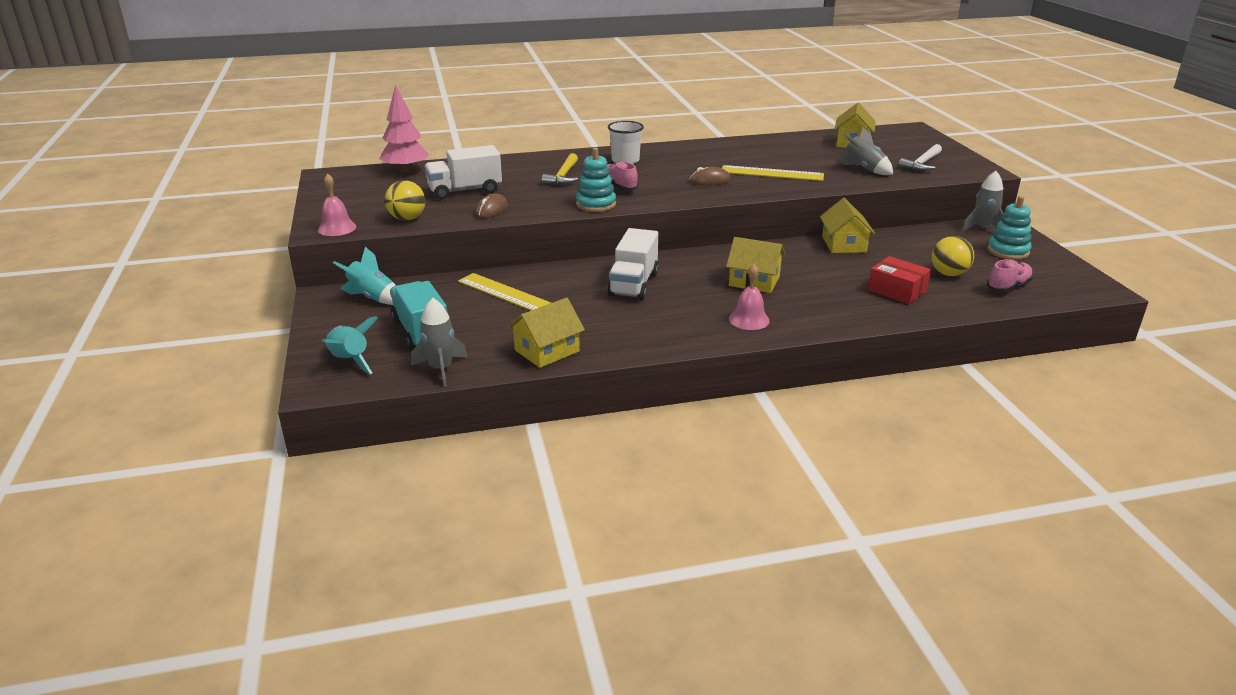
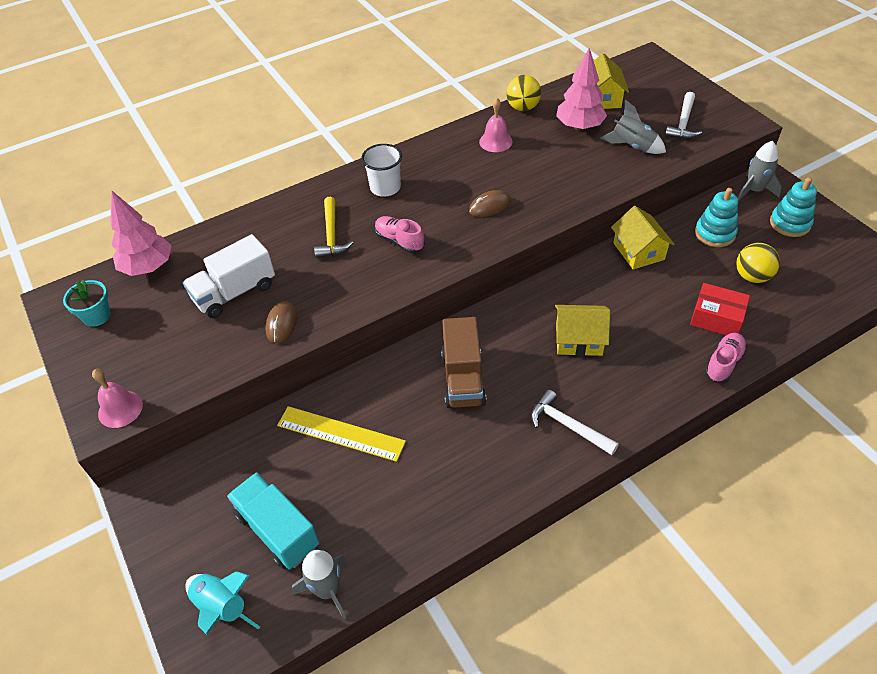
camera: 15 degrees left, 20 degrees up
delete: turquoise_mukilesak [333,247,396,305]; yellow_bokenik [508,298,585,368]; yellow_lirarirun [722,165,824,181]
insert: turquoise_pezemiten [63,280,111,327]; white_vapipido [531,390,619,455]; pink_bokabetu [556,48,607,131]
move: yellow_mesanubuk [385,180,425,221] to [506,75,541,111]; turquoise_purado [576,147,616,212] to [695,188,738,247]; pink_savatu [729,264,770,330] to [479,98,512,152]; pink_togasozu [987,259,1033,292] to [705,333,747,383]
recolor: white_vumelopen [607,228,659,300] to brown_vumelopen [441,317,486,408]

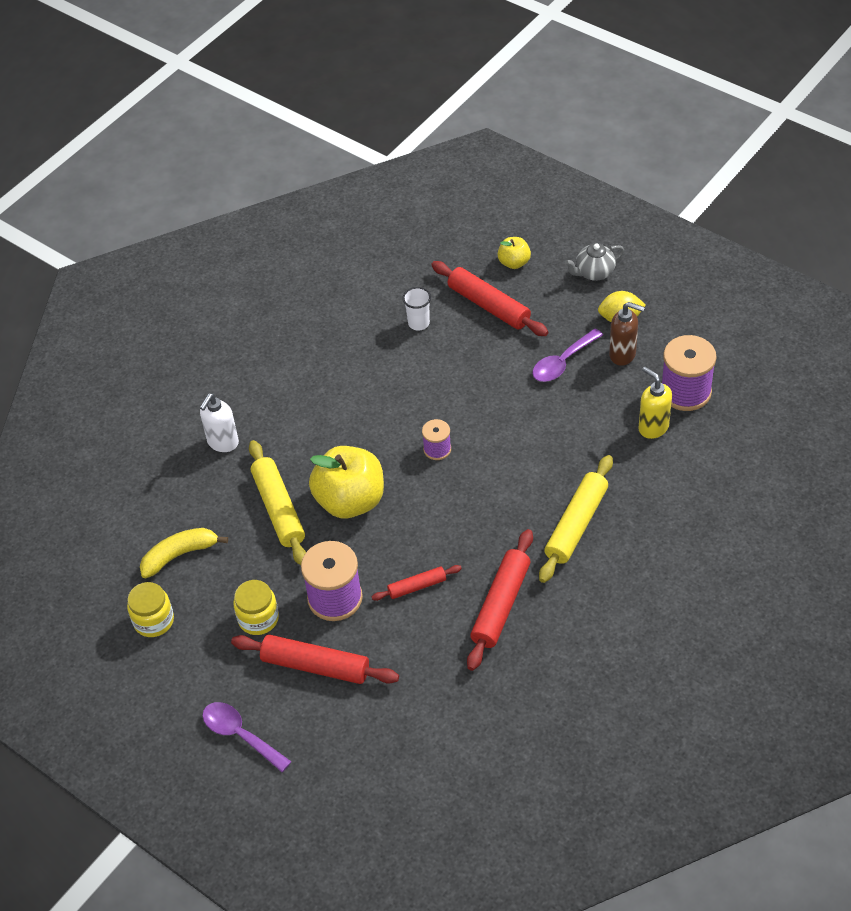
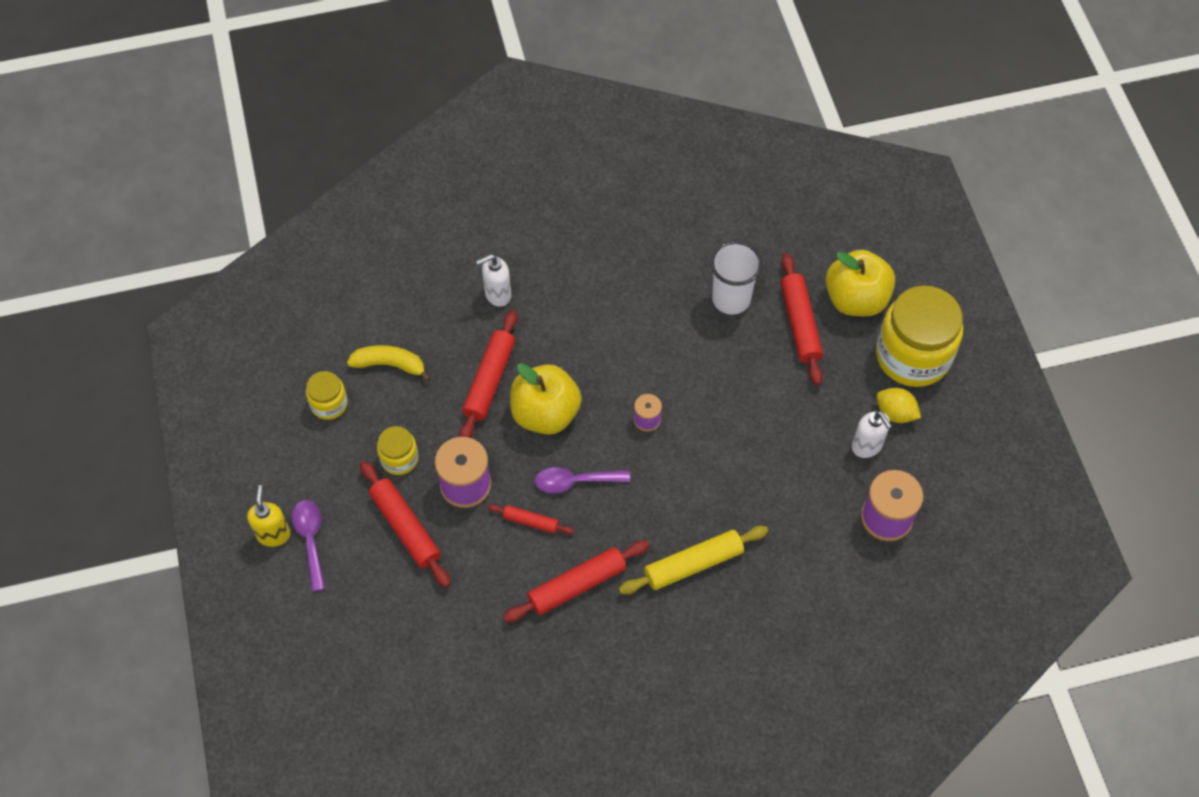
camera: 35 degrees right, 10 degrees up
move: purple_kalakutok [532,328,603,382] to [535,467,630,493]; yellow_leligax [639,367,672,439] to [247,485,290,547]
replace: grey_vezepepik [565,243,624,281] to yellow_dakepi [876,286,963,387]
recolor: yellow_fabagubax [249,440,306,566] to red_fabagubax [459,310,517,438]; brown_leligax [609,302,645,366] to white_leligax [852,411,892,458]
resize: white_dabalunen [403,287,431,330] = [710,241,763,315] x1.80; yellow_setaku [497,237,531,269] = [825,250,895,316] x2.02

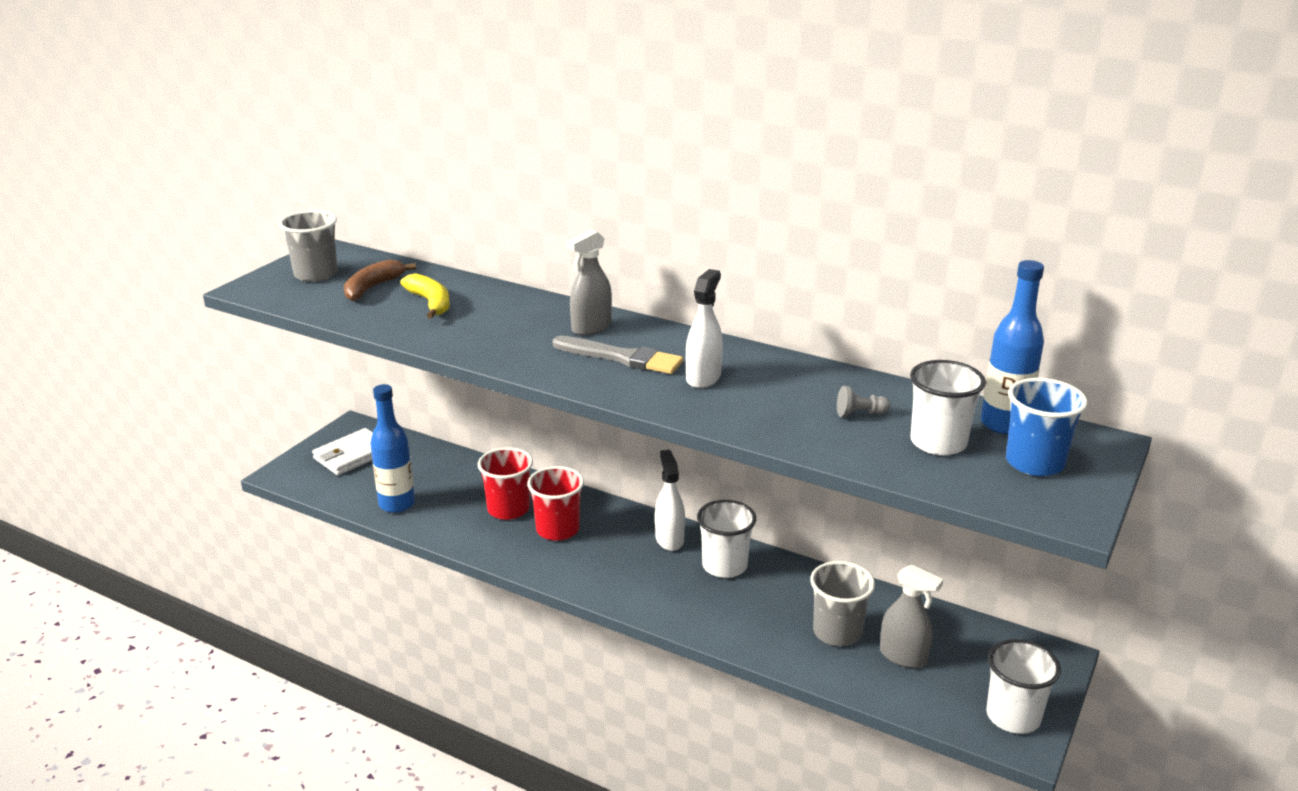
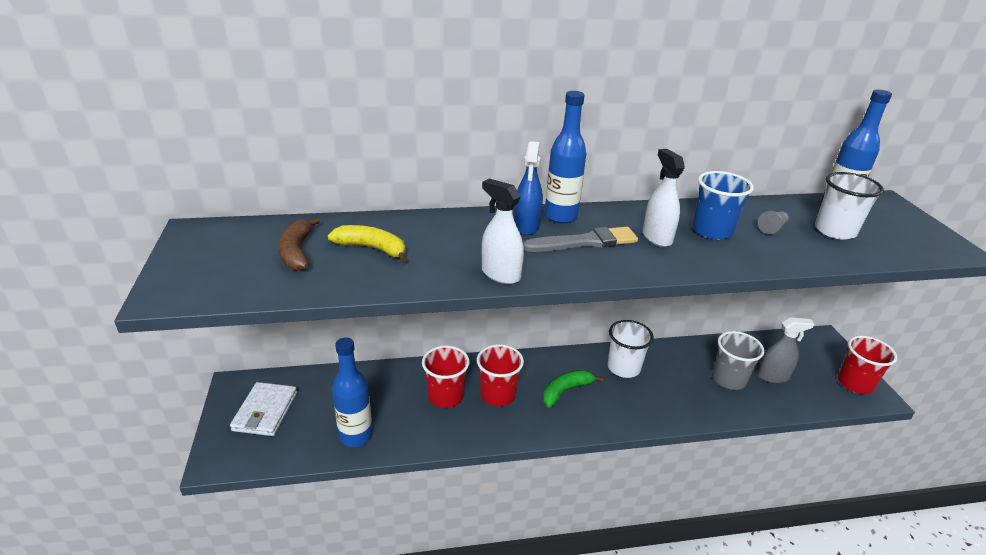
camera: 40 degrees left, 5 degrees up
delete: grey_dabalunen [279,210,338,282]
insert: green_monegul [543,370,604,408]; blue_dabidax [545,91,586,223]
move: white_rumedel [655,450,685,551] to [482,178,524,284]; blue_dabalunen [1006,378,1087,476] to [692,171,754,240]
recolor: grey_rumedel [567,230,612,336] to blue_rumedel [514,141,543,235]; white_dabalunen [986,639,1061,734] to red_dabalunen [838,335,897,394]

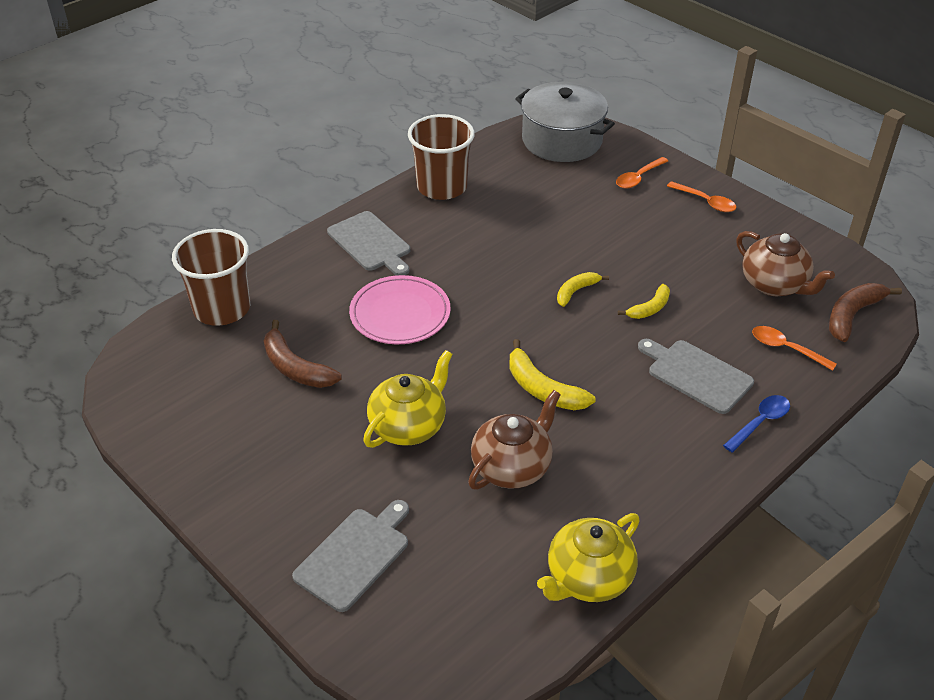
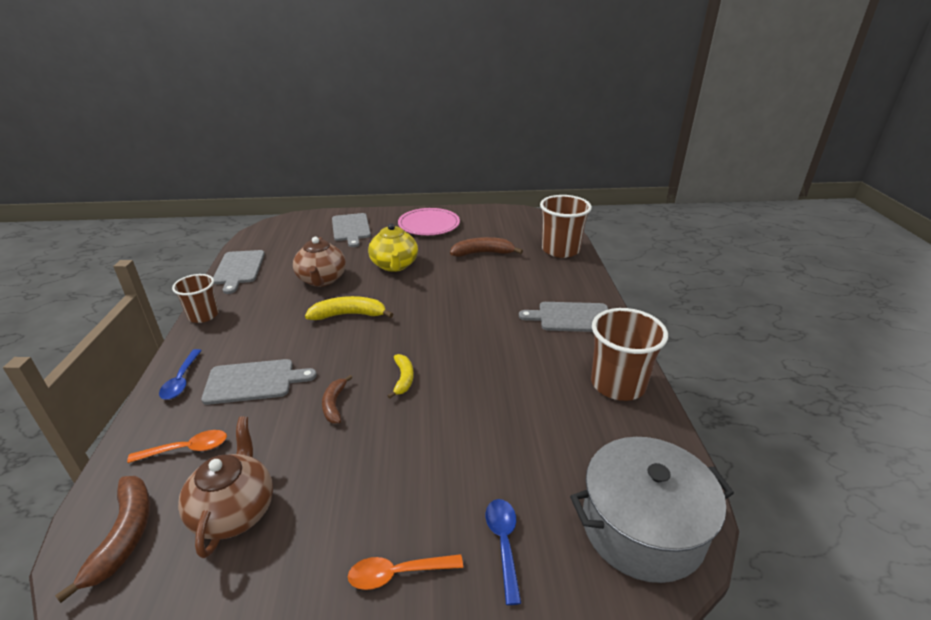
camera: 130 degrees right, 10 degrees down
insert: brown_dabalunen [172,274,219,323]
move: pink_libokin [349,275,451,344] to [398,208,460,235]
replace: yellow_vezepepik [537,513,640,602] to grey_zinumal [213,250,265,294]
recolor: orange_kalakutok [616,157,668,189] to blue_kalakutok [486,499,521,605]; yellow_monegul [618,284,670,319] to brown_monegul [322,375,353,424]
rotate: brown_vezepepik [736,231,835,296] = [178,417,273,558] 90 degrees clockwise

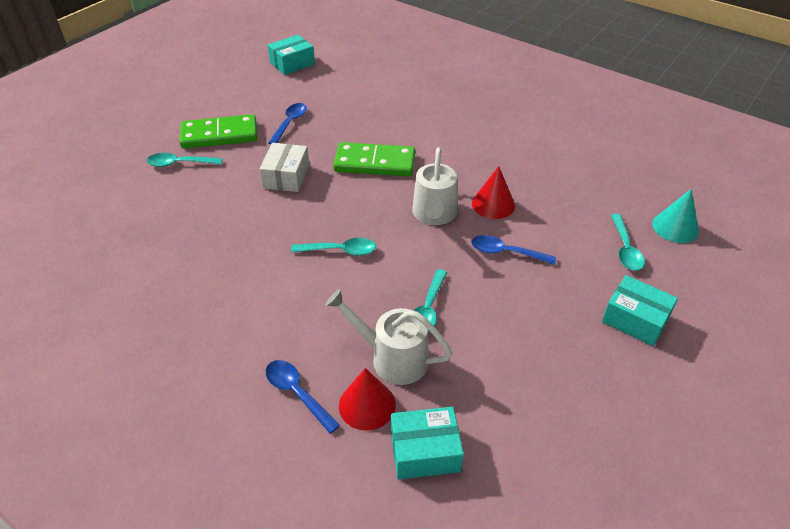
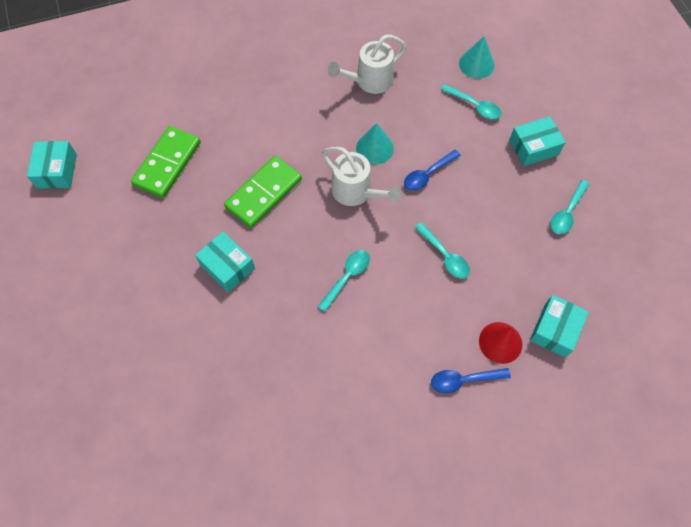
camera: 55 degrees left, 20 degrees up
delete: blue_kalakutok [269,103,307,144]
move: turquoise_kalakutok [147,153,223,167] to [550,180,590,234]; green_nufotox [180,114,257,149] to [131,126,201,198]; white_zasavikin [325,289,452,385] to [328,35,406,94]
recolor: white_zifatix [259,143,309,192] to turquoise_zifatix [195,232,255,292]; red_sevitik [472,166,515,219] to turquoise_sevitik [356,123,394,165]

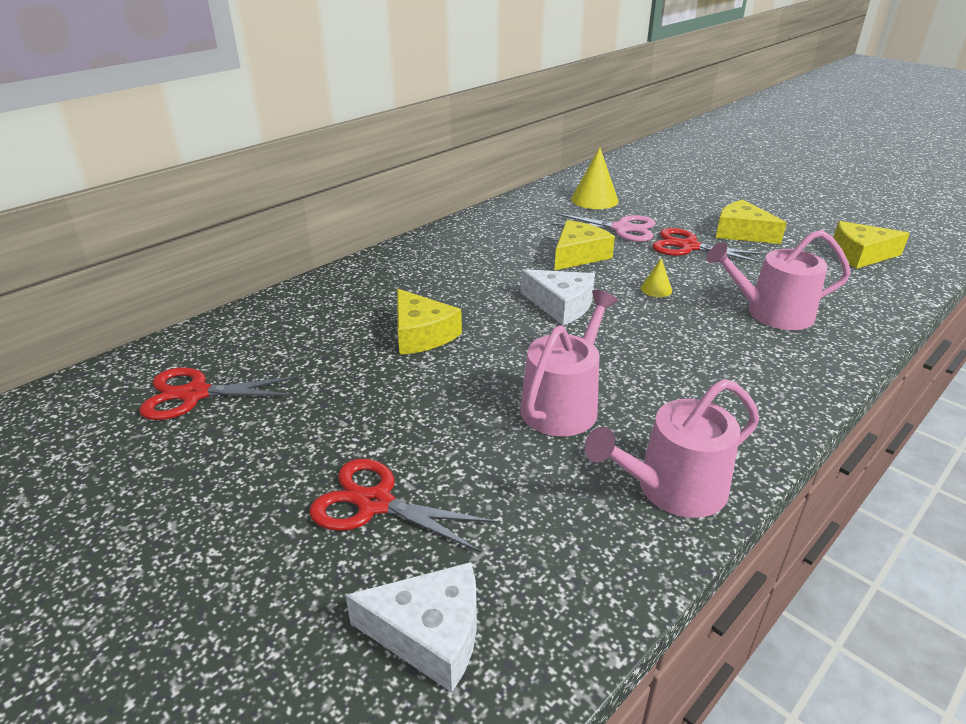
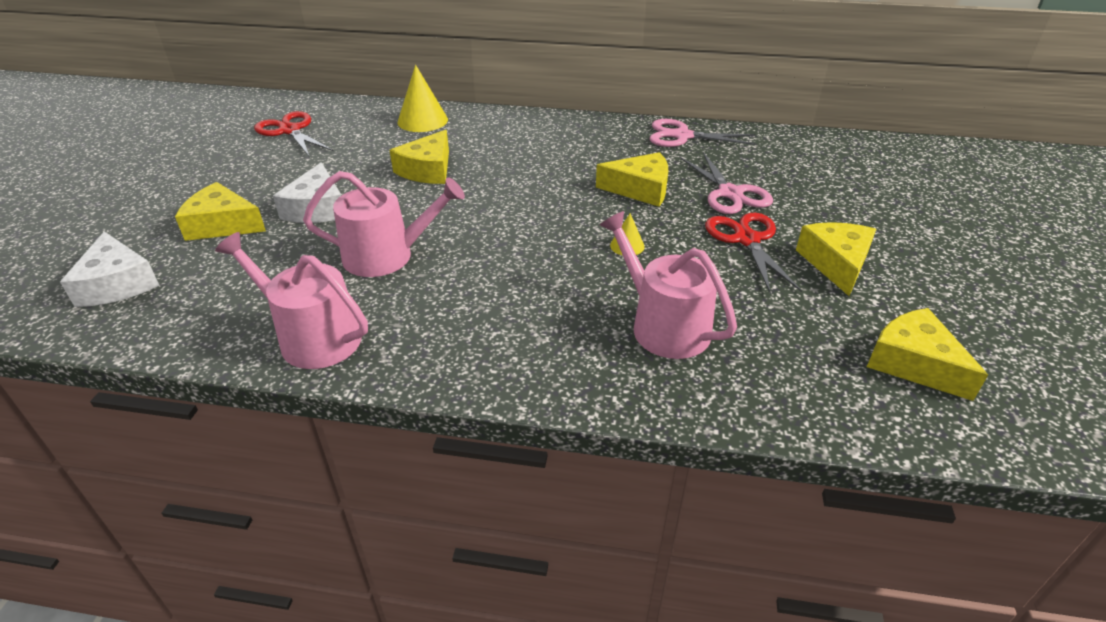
camera: 55 degrees right, 5 degrees up
insert: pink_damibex [650,119,757,147]
move: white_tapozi [521,269,595,326] to [273,162,341,223]; yellow_sevitik [571,147,619,209] to [397,65,448,132]
replace: red_damibex [309,459,497,553] to yellow_tapozi [175,182,266,241]

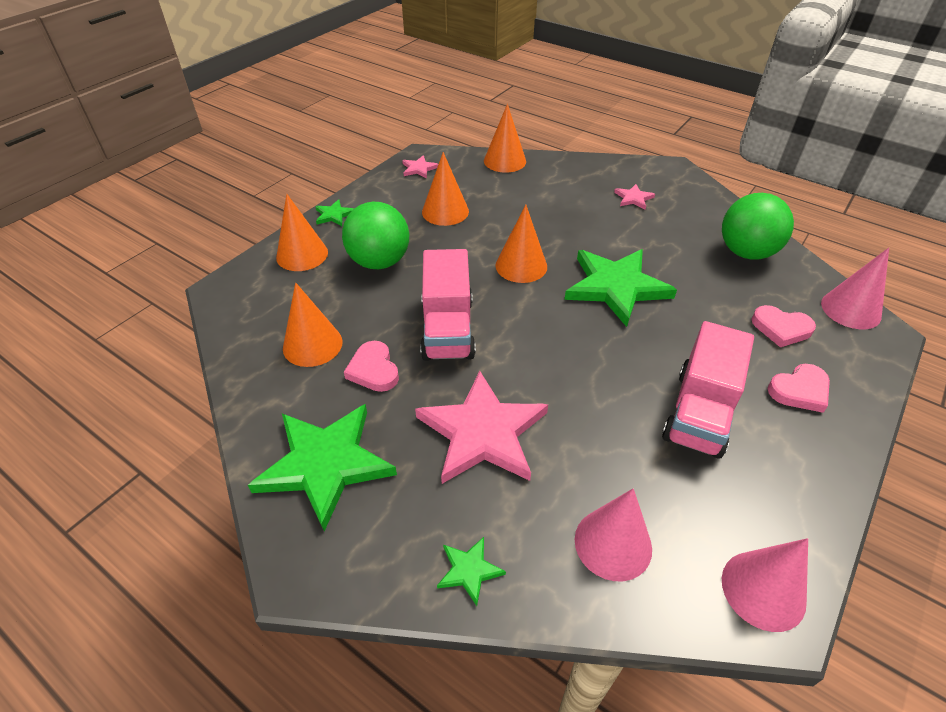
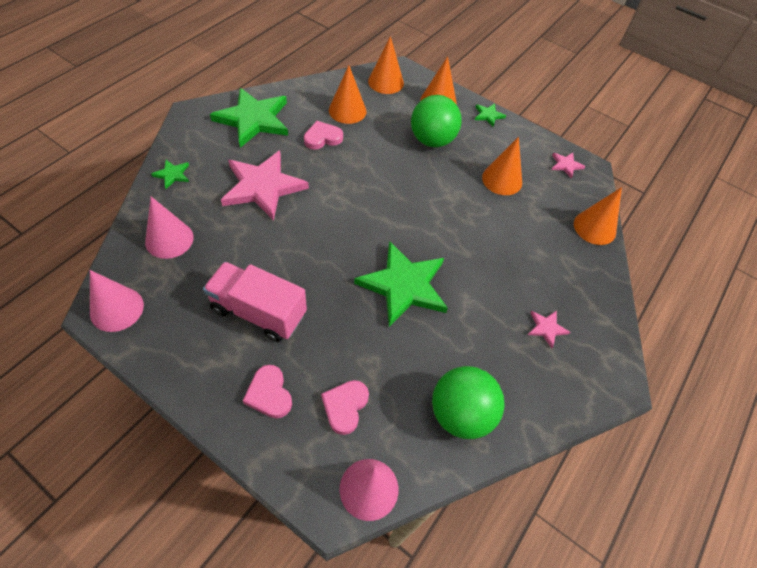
camera: 85 degrees right, 10 degrees up
delete: pink_vumelopen [420,249,476,361]
move: orange_sevitik [495,205,547,283] to [368,36,404,94]

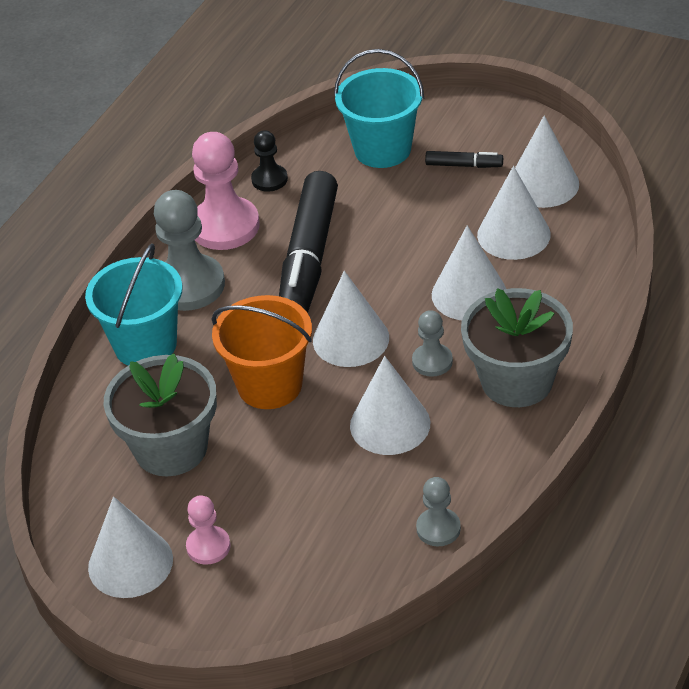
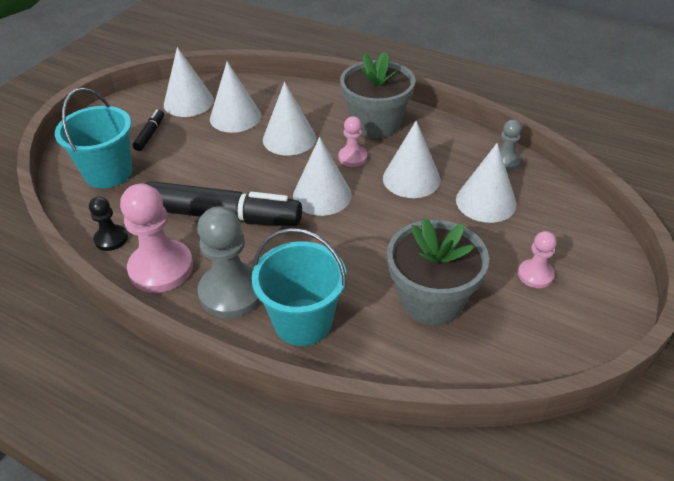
camera: 90 degrees left, 0 degrees up
delete: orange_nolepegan [212,295,312,409]
move: white_sevitik [88,496,173,598] to [456,143,517,223]
recolor: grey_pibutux [412,310,453,377] to pink_pibutux [339,116,367,167]

